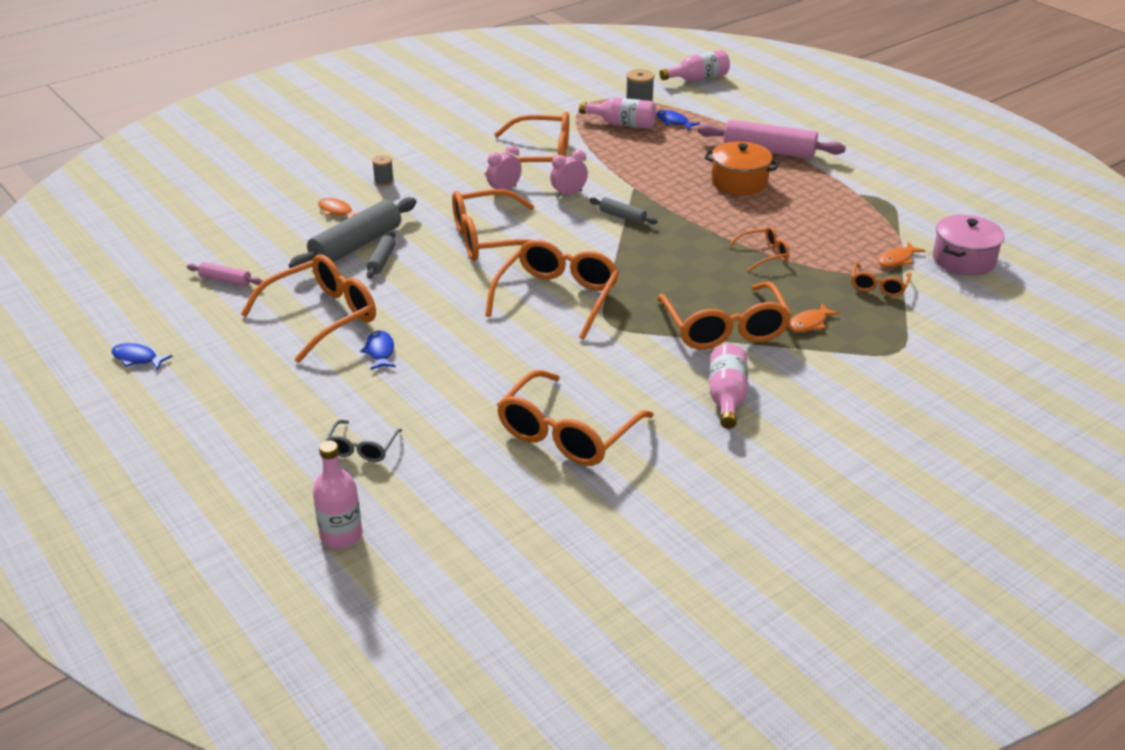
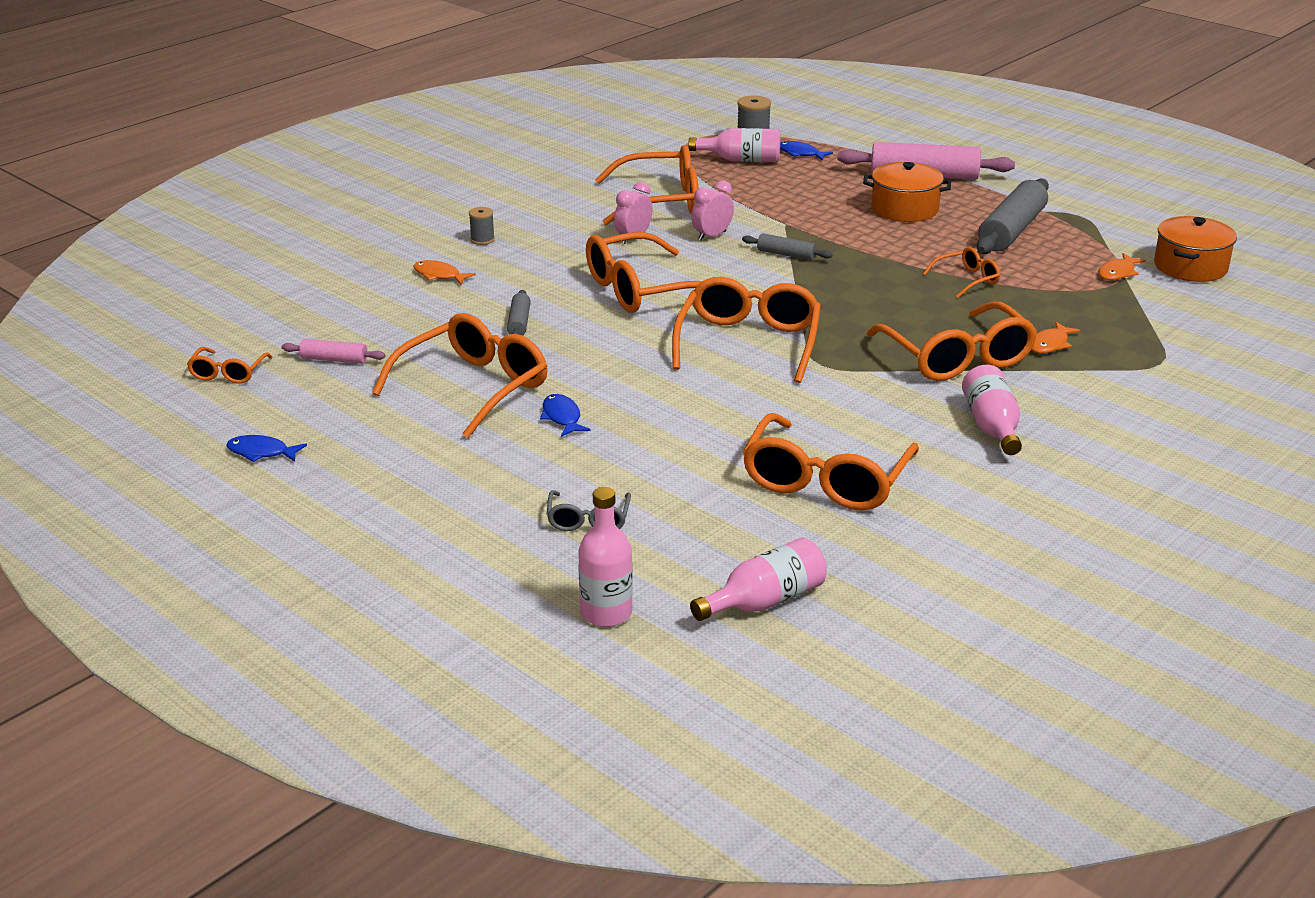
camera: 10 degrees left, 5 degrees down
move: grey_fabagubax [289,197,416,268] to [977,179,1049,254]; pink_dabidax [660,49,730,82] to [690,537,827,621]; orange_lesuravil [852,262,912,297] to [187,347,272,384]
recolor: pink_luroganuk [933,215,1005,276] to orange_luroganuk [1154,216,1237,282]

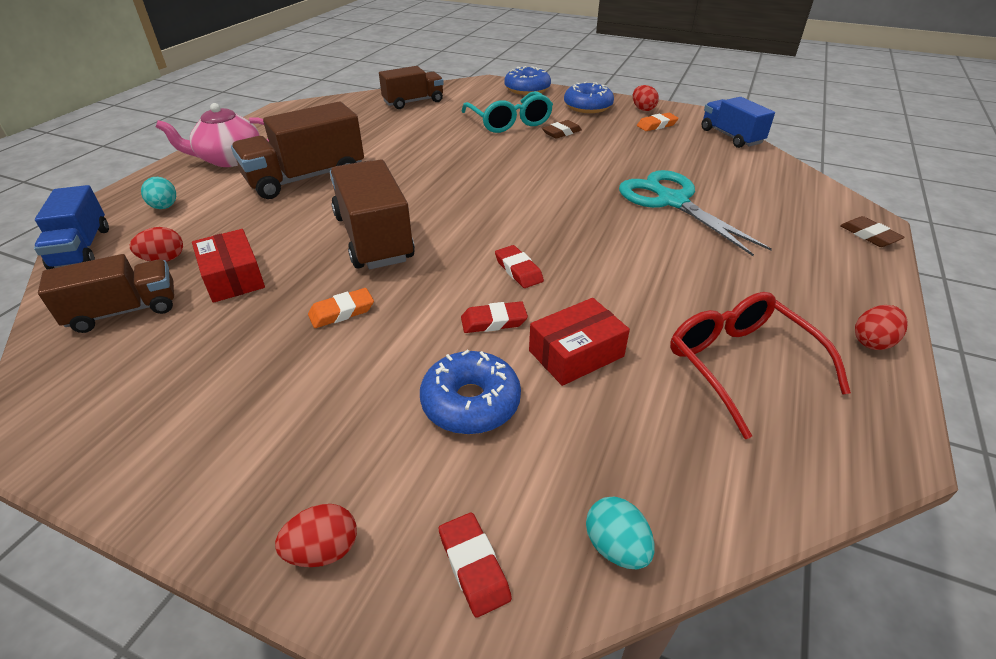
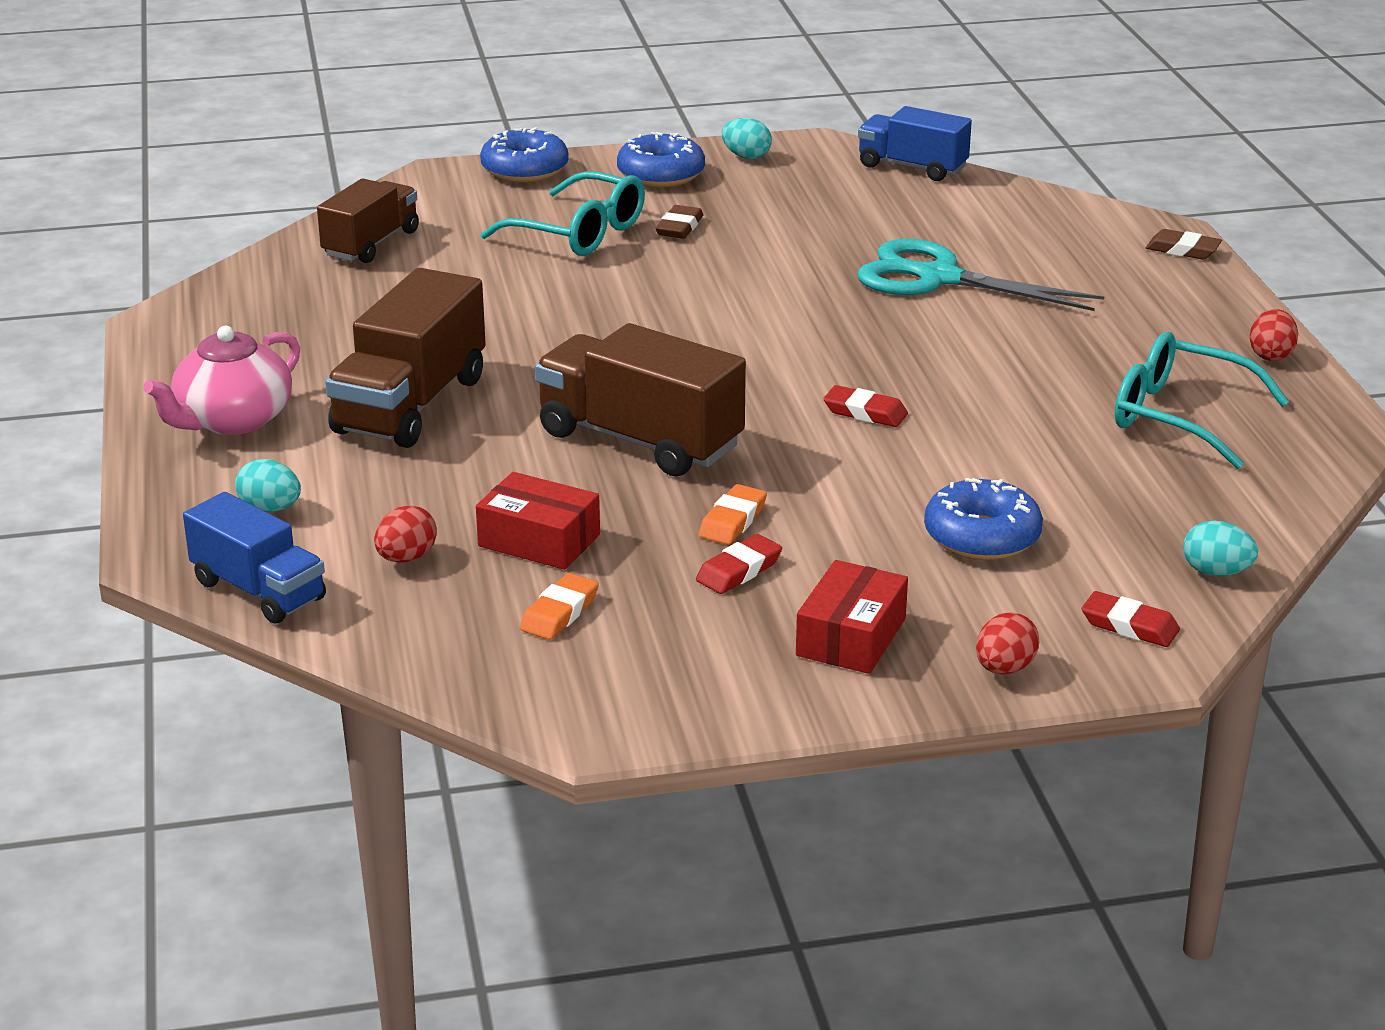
camera: 35 degrees left, 10 degrees down
delete: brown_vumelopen [38,254,174,333]
move: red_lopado [461,301,528,333] to [696,534,782,594]; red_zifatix [529,298,630,386] to [796,560,908,674]; orange_lopado [637,113,679,131] to [520,573,599,640]
recolor: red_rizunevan [633,85,659,111] to turquoise_rizunevan [722,118,772,159]; red_lesuravil [670,292,851,439] to turquoise_lesuravil [1115,332,1289,469]

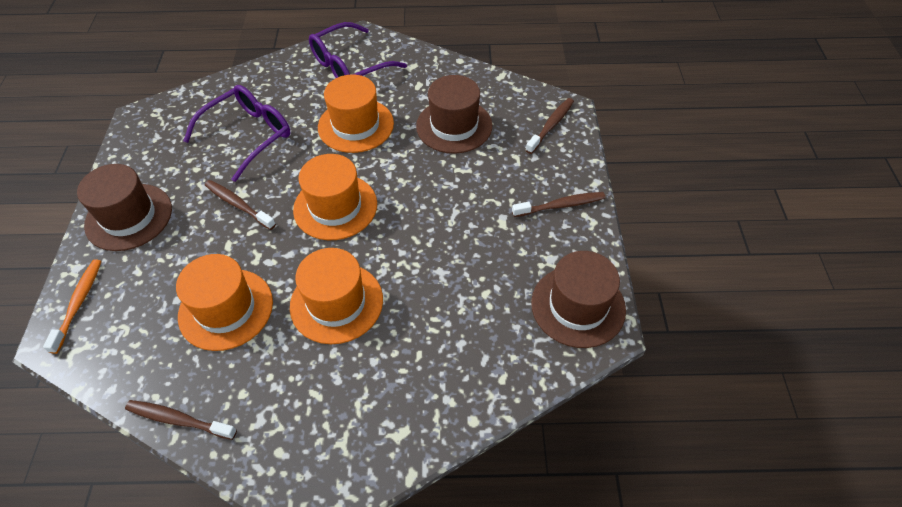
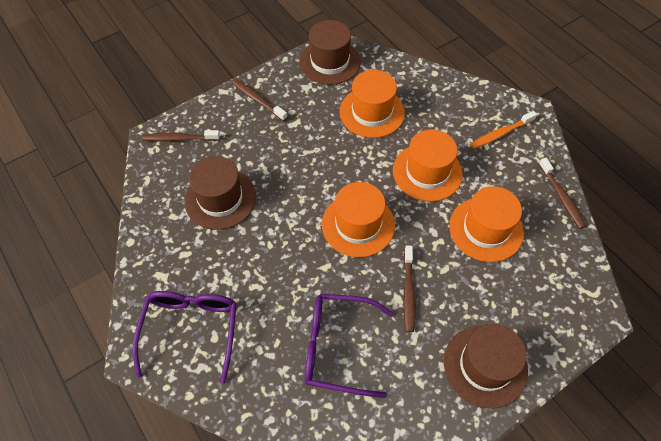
camera: 125 degrees left, 5 degrees up
move: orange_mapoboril [43,259,101,354] to [470,111,537,149]; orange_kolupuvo [318,75,394,153] to [340,70,405,138]
rotate: purple_lesuravil [309,22,407,78] = [132,291,237,384] 105 degrees counterclockwise

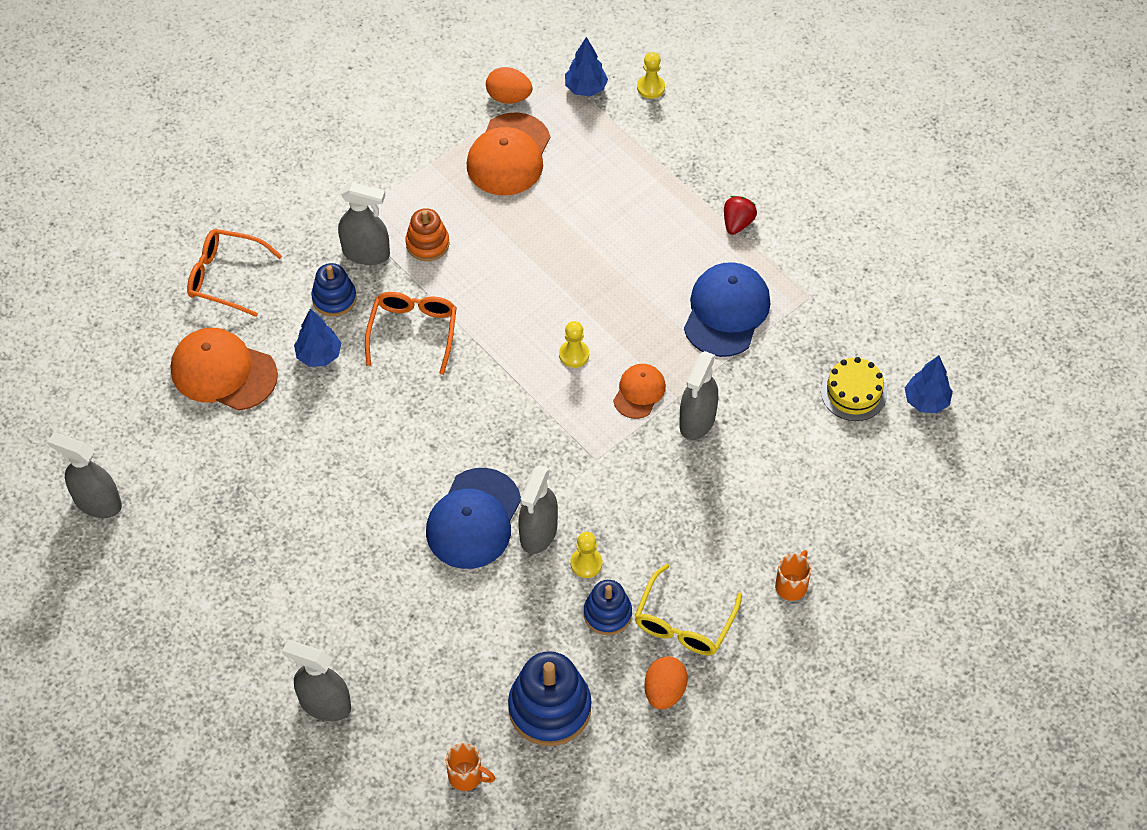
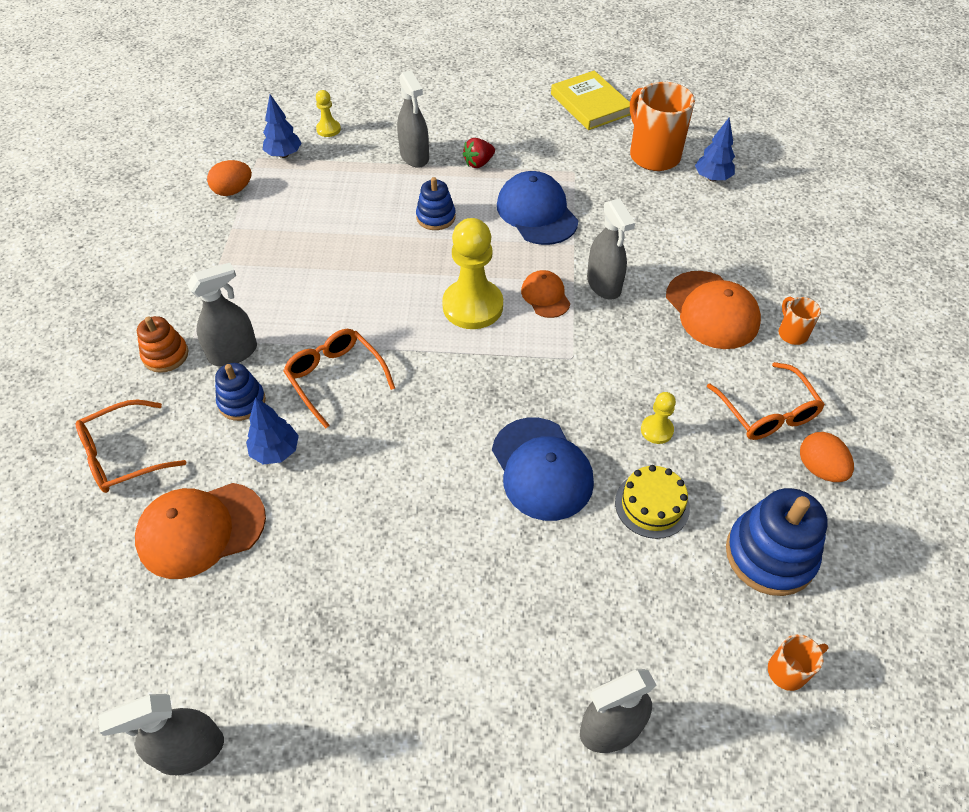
camera: 45 degrees left, 5 degrees down
insert: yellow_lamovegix [551,70,630,130]; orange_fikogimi [630,82,695,171]
move: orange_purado [406,208,450,261] to [137,316,189,373]; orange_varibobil [467,112,550,196] to [666,271,761,349]; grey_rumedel [518,465,558,554] to [397,70,429,168]; blue_purado [584,580,632,635] to [416,177,456,230]; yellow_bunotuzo [821,357,887,421] to [615,465,690,539]
recolor: yellow_lesuravil [634,564,742,655] to orange_lesuravil [707,362,825,440]
rotate: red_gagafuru [724,196,757,235] = [463,138,495,168] 105 degrees counterclockwise
resize: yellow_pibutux [559,321,589,368] = [442,218,503,329] x2.10

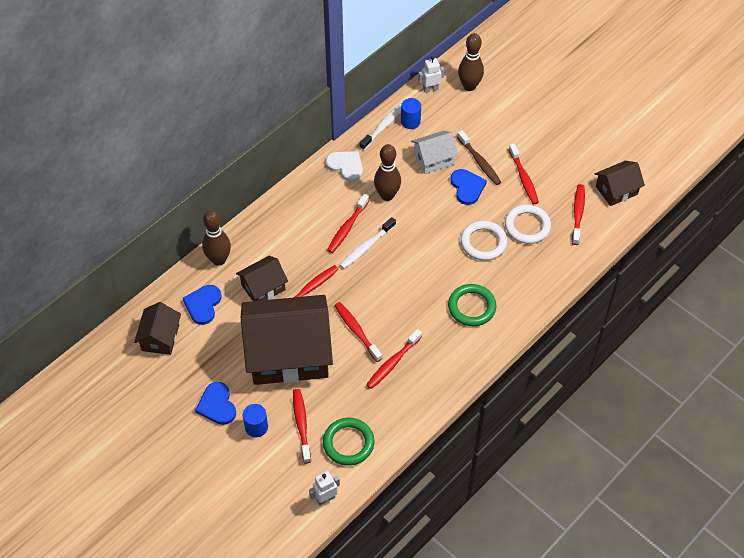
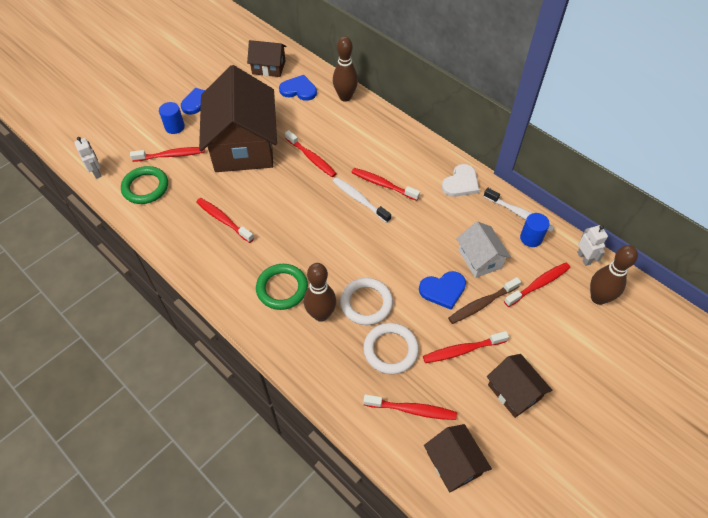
camera: 90 degrees right, 0 degrees up
move: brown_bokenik [236,256,288,301] to [487,354,553,418]; red_mapoboril [334,302,382,362] to [504,263,570,307]; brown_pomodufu [374,144,401,201] to [304,263,336,322]

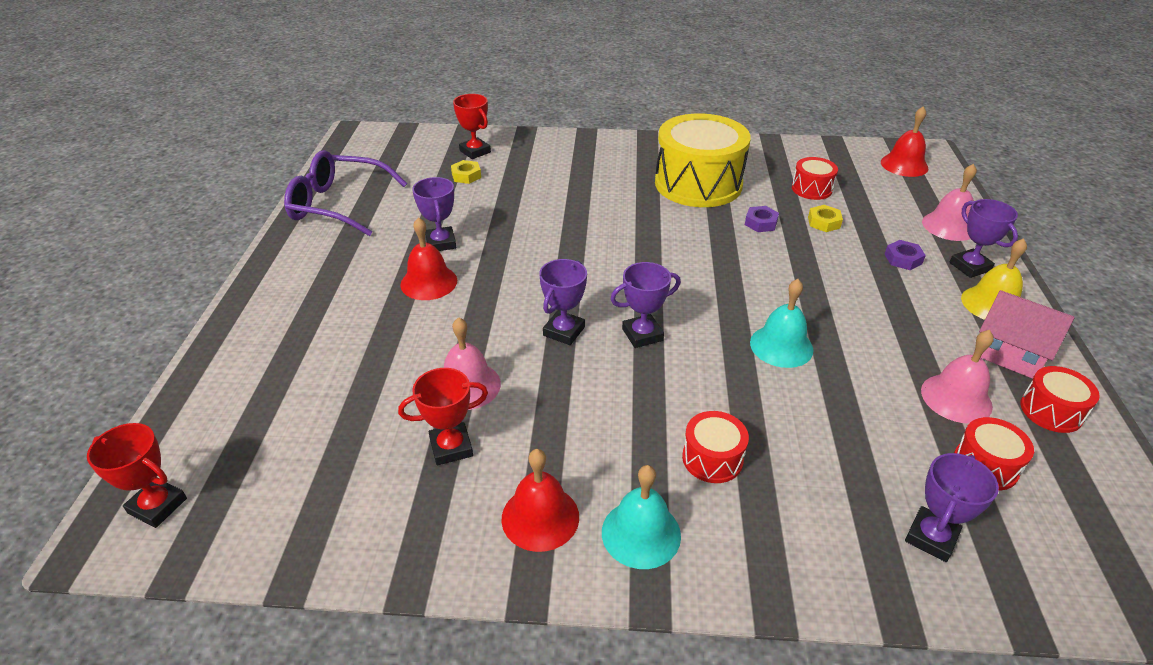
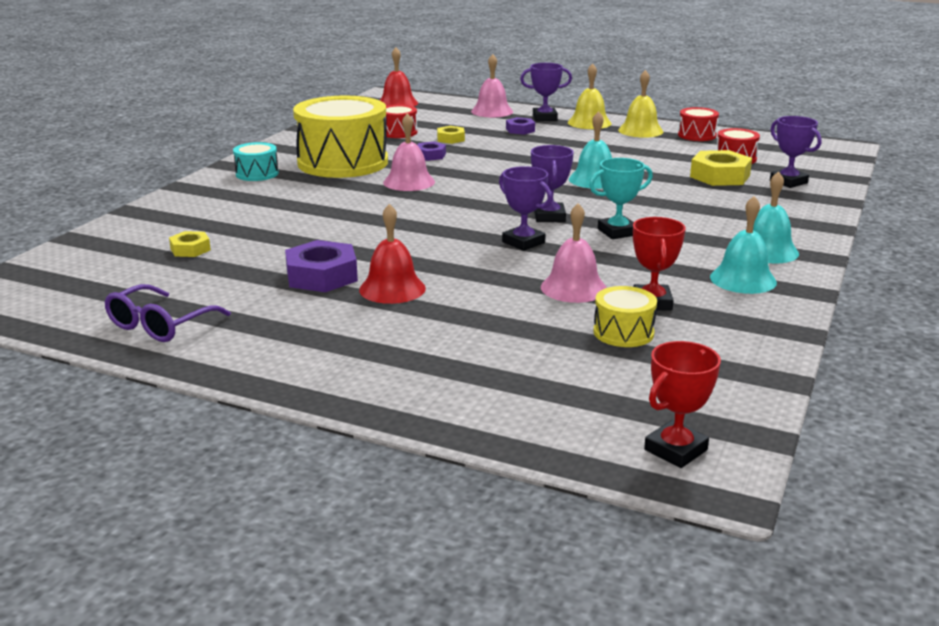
camera: 70 degrees left, 15 degrees down
delete: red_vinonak [453,94,491,159]; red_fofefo [682,411,749,483]
insert: turquoise_fofefo [233,142,279,181]; turquoise_vinonak [589,158,653,239]; yellow_fofefo [593,286,657,347]; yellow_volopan [690,150,752,186]
move: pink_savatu [921,330,994,424] to [383,113,435,191]
replace: purple_vinonak [412,177,456,251] to purple_volopan [285,240,358,292]; pink_bokenik [973,290,1075,379] to yellow_savatu [618,70,663,138]
recolor: red_savatu [502,449,579,552] to turquoise_savatu [710,196,777,294]
resize: purple_lesuravil [284,150,407,236] = [105,284,231,342] x0.66

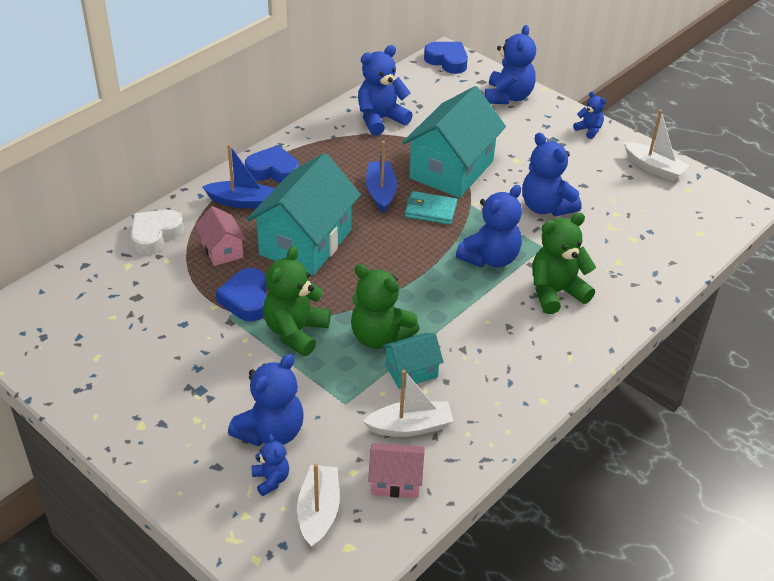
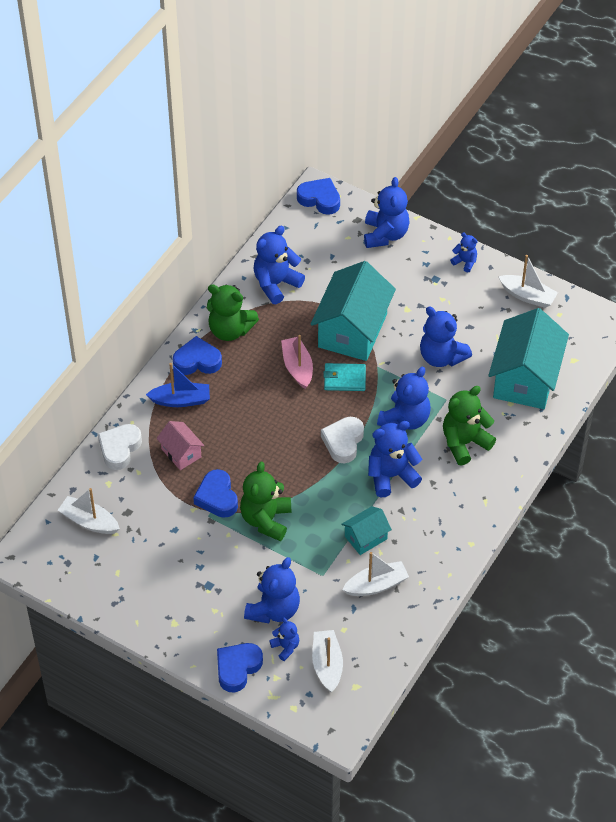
camera: 10 degrees left, 10 degrees up
delete: pink_bokenik [368,443,424,498]
insert: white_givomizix [58,488,120,534]; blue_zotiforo [217,643,263,692]; white_zotiforo [321,417,364,463]; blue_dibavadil [368,421,422,497]
move: turquoise_bokenik [247,153,361,275] to [488,308,569,409]; green_dibavadil [351,264,420,349] to [207,284,259,341]
recolor: blue_givomizix [366,141,397,213] to pink_givomizix [281,335,313,389]

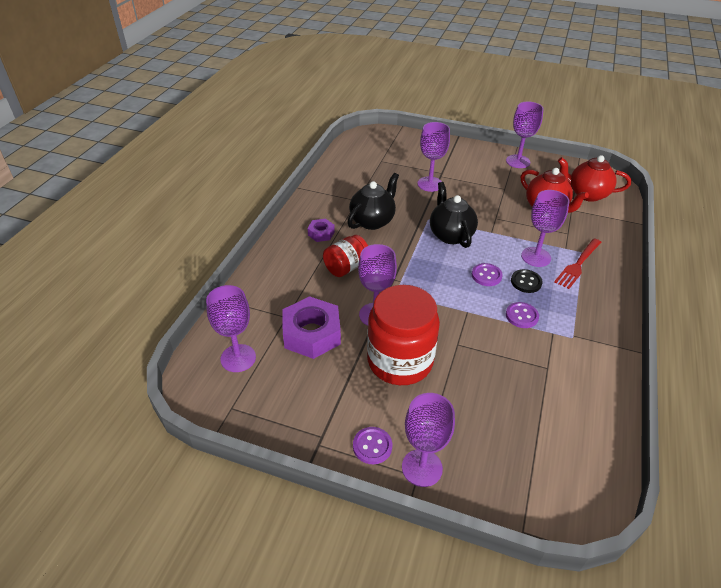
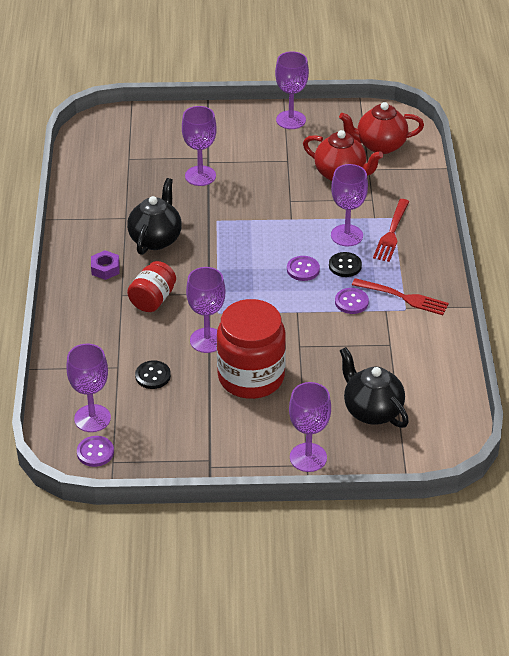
camera: 20 degrees left, 0 degrees up
insert: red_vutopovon [352,278,449,315]
move: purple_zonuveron [353,427,392,464] to [77,436,114,467]; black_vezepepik [430,182,478,248] to [340,347,409,428]
replace: purple_volopan [282,296,341,359] to black_zonuveron [135,360,171,389]

